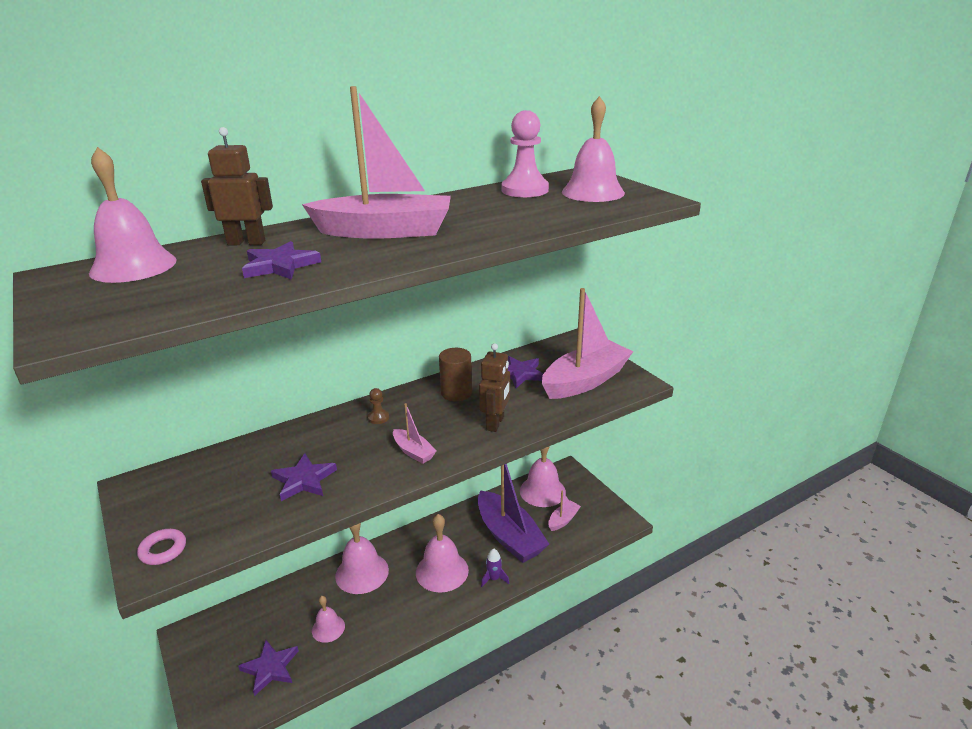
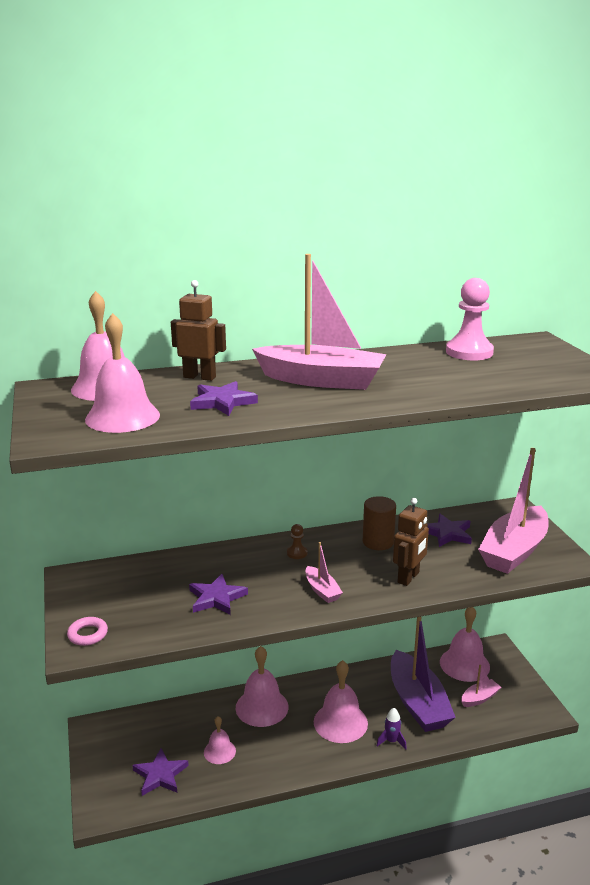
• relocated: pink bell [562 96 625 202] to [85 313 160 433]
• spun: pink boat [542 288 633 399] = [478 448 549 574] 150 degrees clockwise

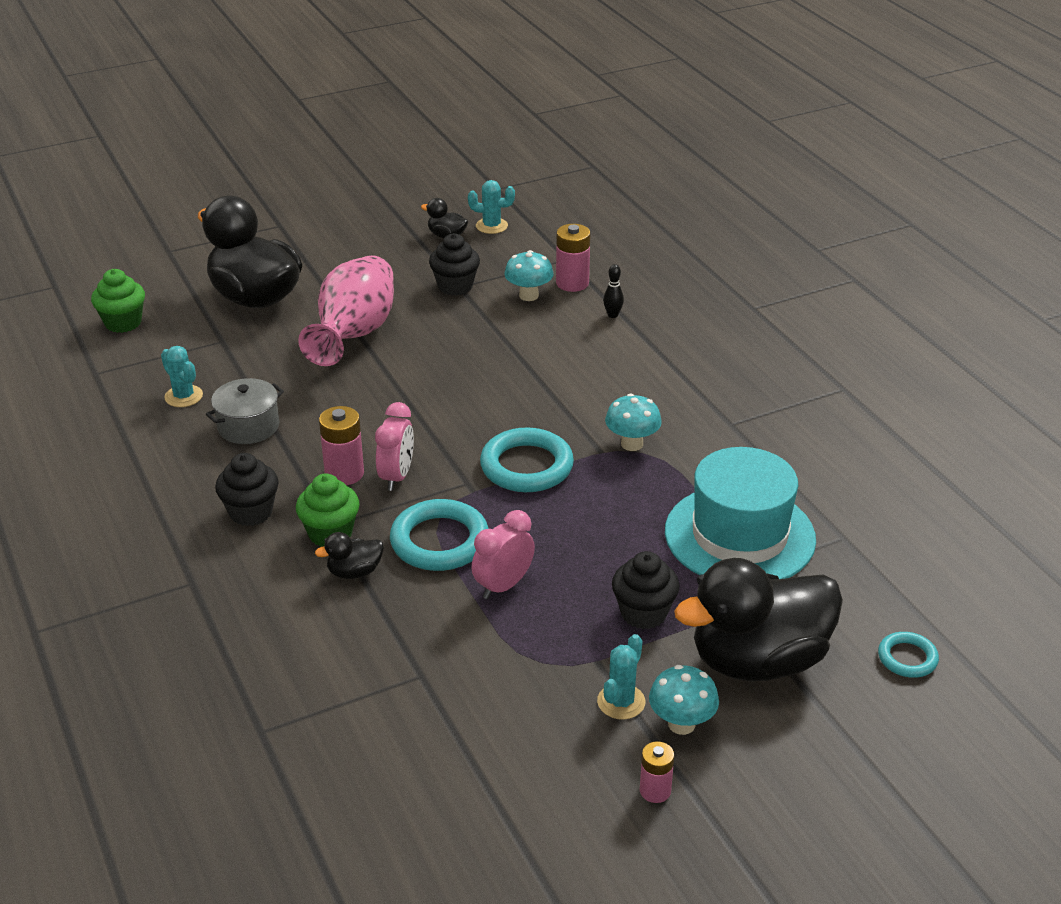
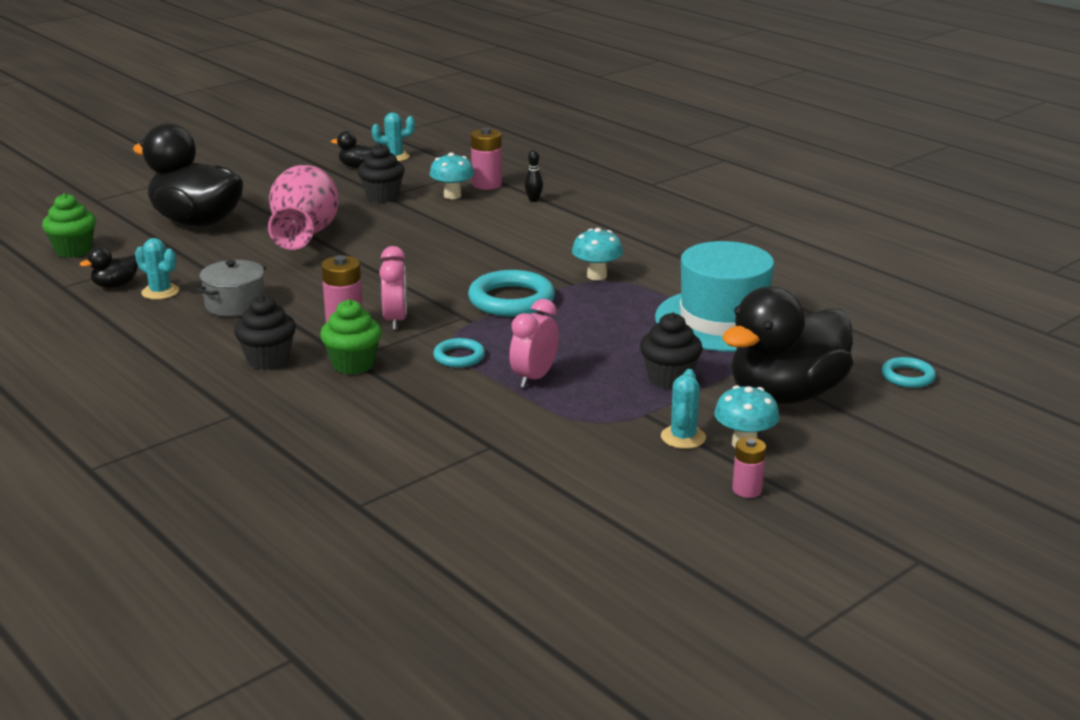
• relocated: black duck [315 532 384 579] to [80 246 138 288]
• size: turquoise ring [390 499 489 571] = [433 338 485 368] x0.55

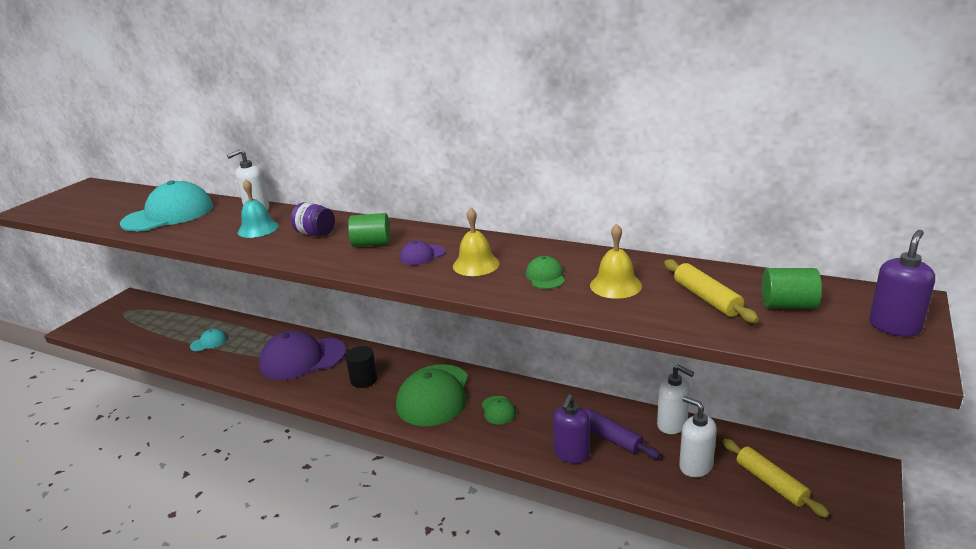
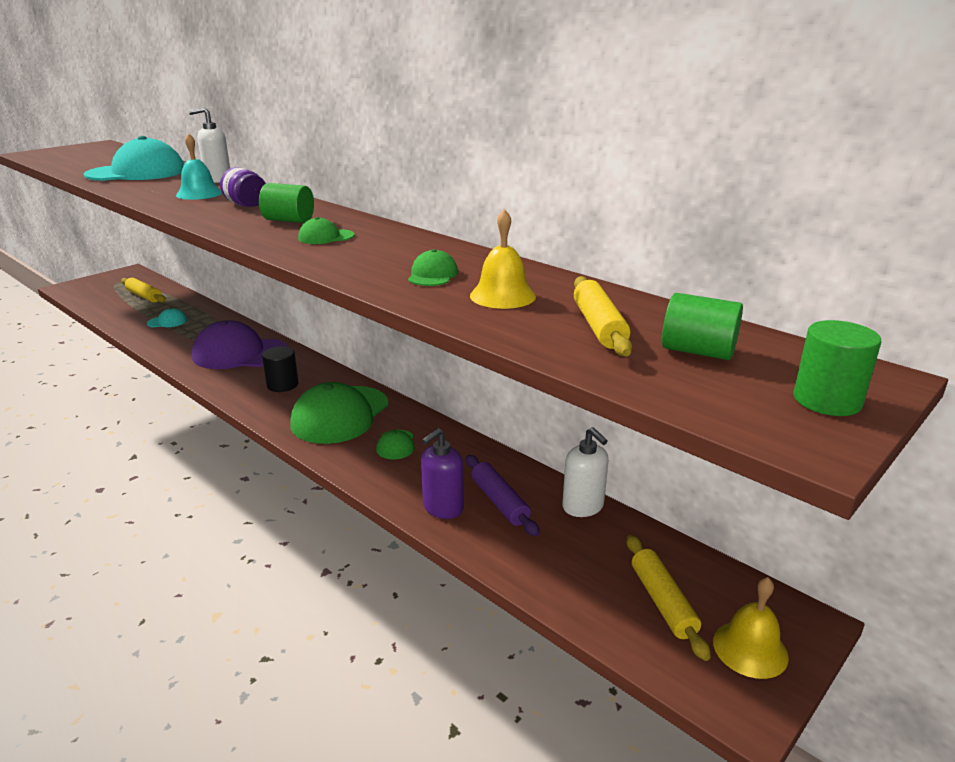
• missing: white soap dispenser [679 396 717 477]
• appeared: yellow rolling pin [121 278 166 303]
• relocated: yellow bell [453 208 500 276] to [713 577 789 679]
• exchanged: purple soap dispenser [869 230 935 337] to green cylinder [793 320 881 416]
• colour: purple cap [400 241 445 265] to green cap [298 217 355 244]

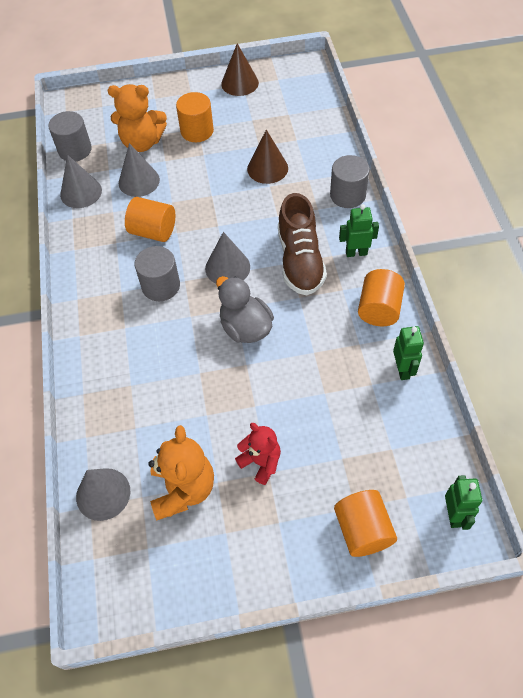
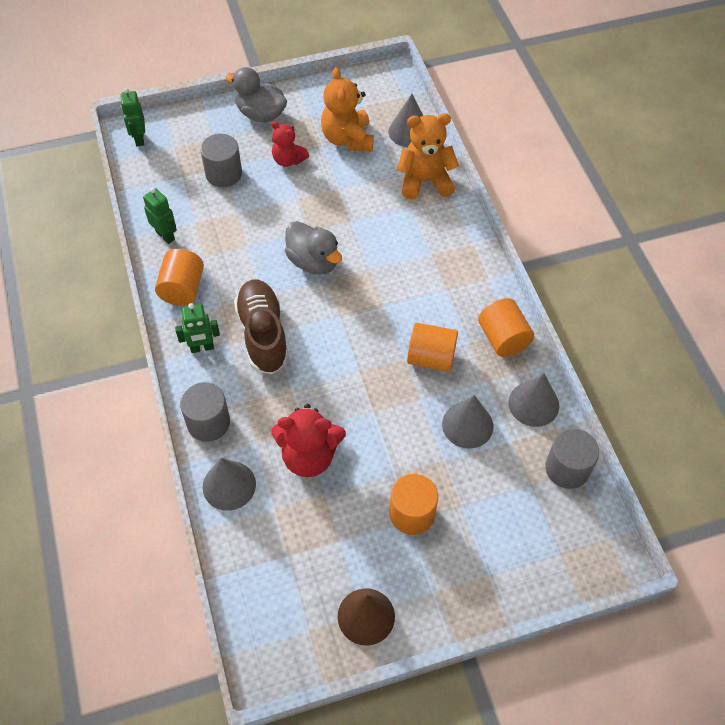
• appeared: grey duck [226 67 287 123]
• relocated: orange teddy bear [108 84 167 152] to [397 113 459 199]
• relocated: grey cylinder [135 246 180 301] to [200 134 242 187]
• relocated: grey cone [205 232 250 284] to [202 458 256 511]
• relocated: orange cylinder [334 490 397 557] to [478 298 535 357]
• exchanged: brown cone [247 130 288 184] to red teddy bear [271 404 346 477]
• spun: green robot [393 326 424 380] = [143 188 177 244] 150 degrees clockwise

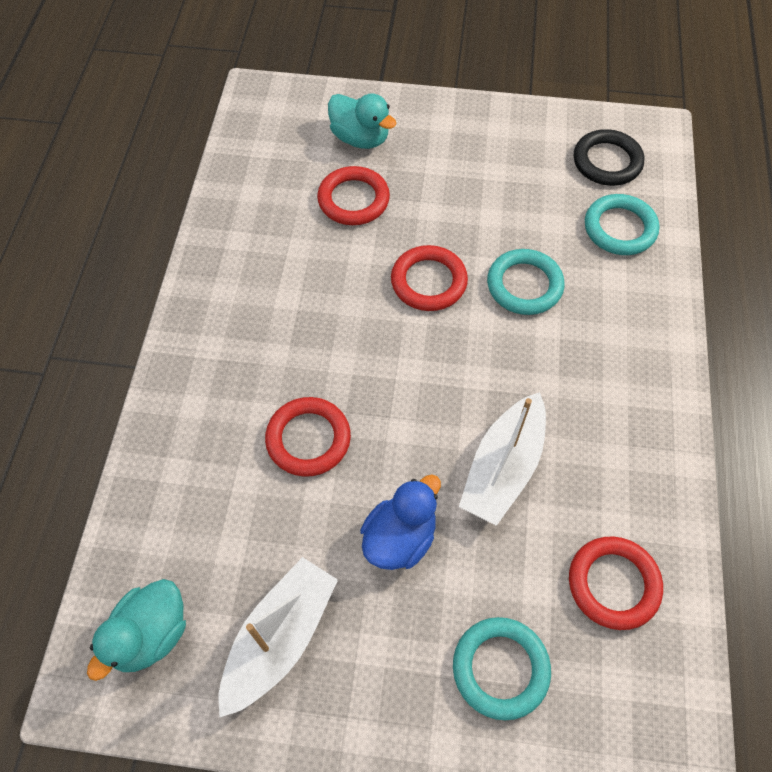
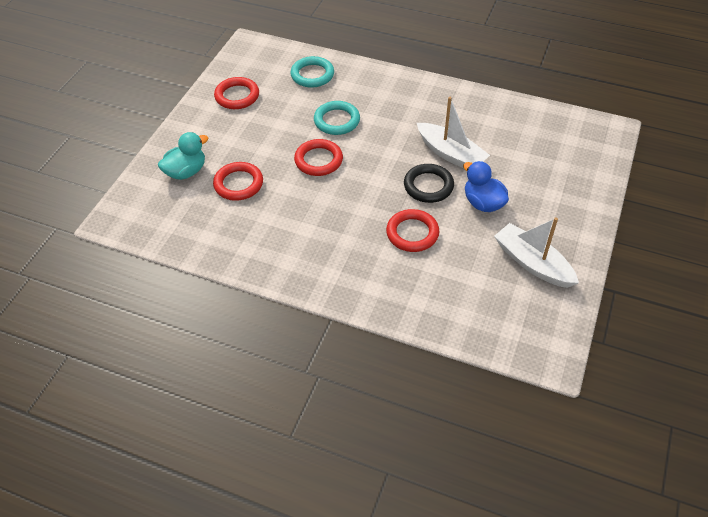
• missing: turquoise duck [87 579 186 681]
• missing: turquoise ring [453 617 551 720]
• relocated: red ring [569 536 663 630] to [214 77 259 109]
• relocated: black ring [574 129 644 186] to [404 164 454 203]

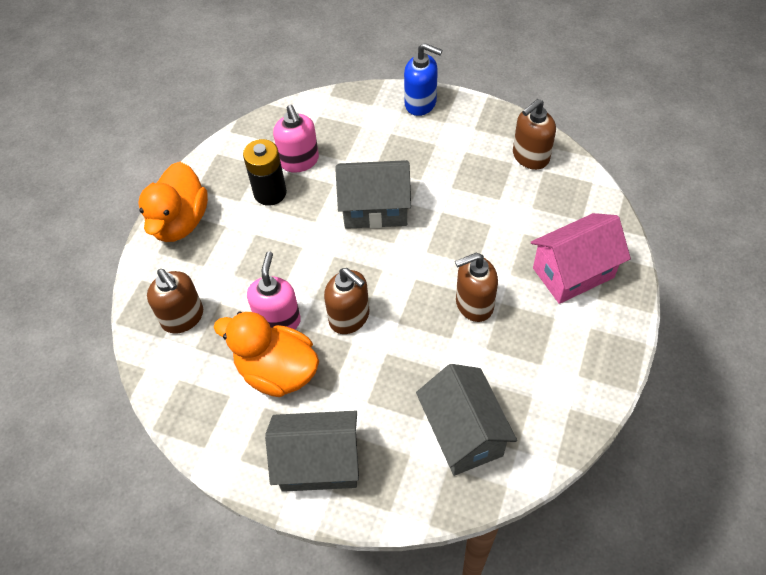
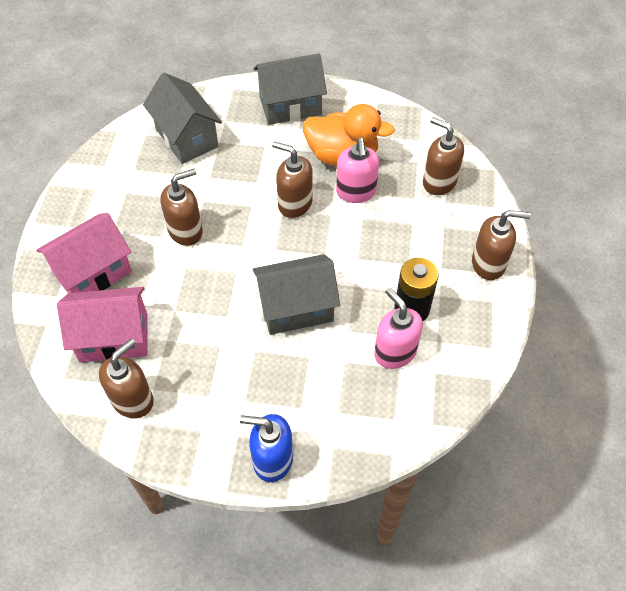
• appeared: pink house [57 287 148 362]
• exchanged: orange duck [138 162 208 242] to brown soap dispenser [472 210 530 280]

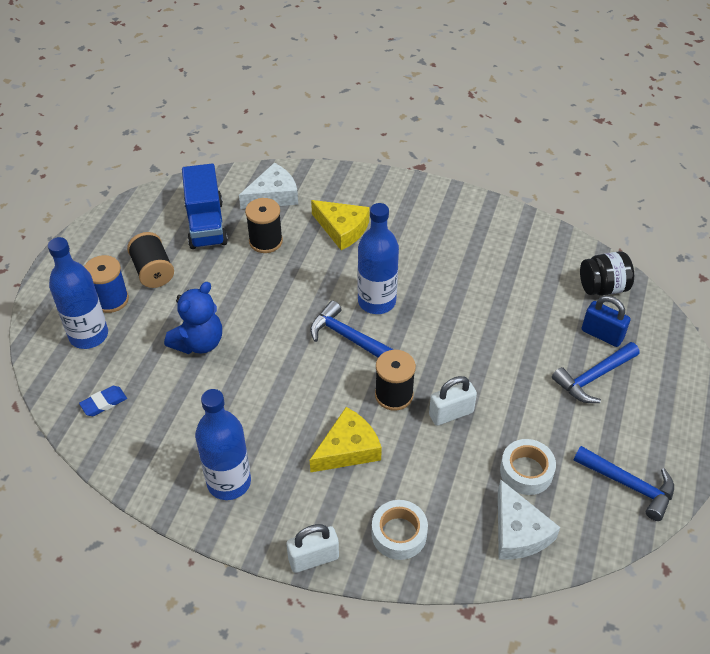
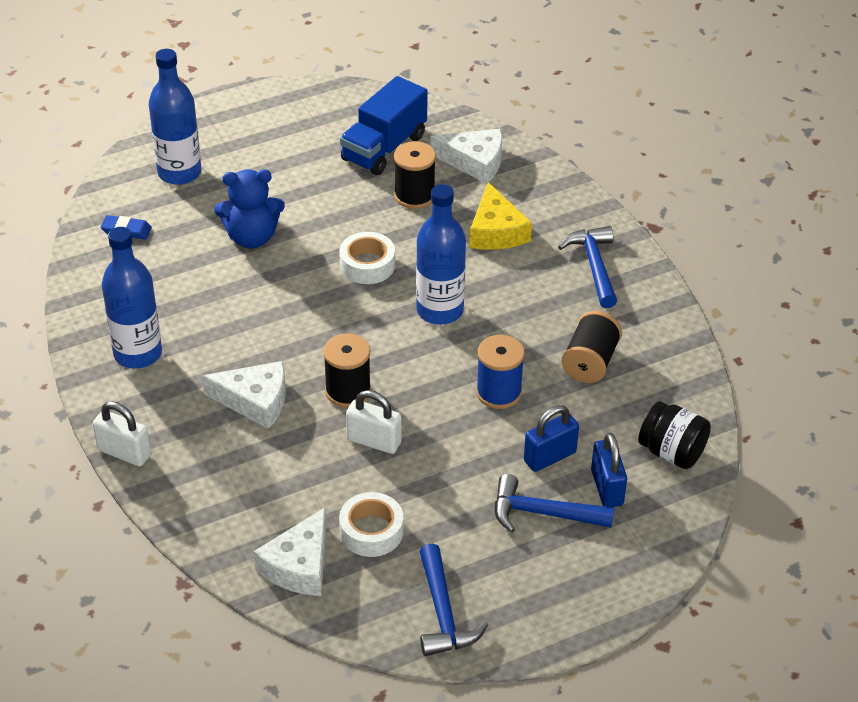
• appeared: blue padlock [524 405 579 472]
• relocated: blue spool [84 255 129 313] to [476 335 525 409]
• relocated: black spool [127 232 174 288] to [562 311 622 383]
• relocated: blue hammer [310 301 394 358] to [558 226 617 308]
• relocated: white tape [371 500 428 560] to [339 232 395 284]
• colour: yellow cheese [310 407 382 473] to white cheese [202 361 286 429]

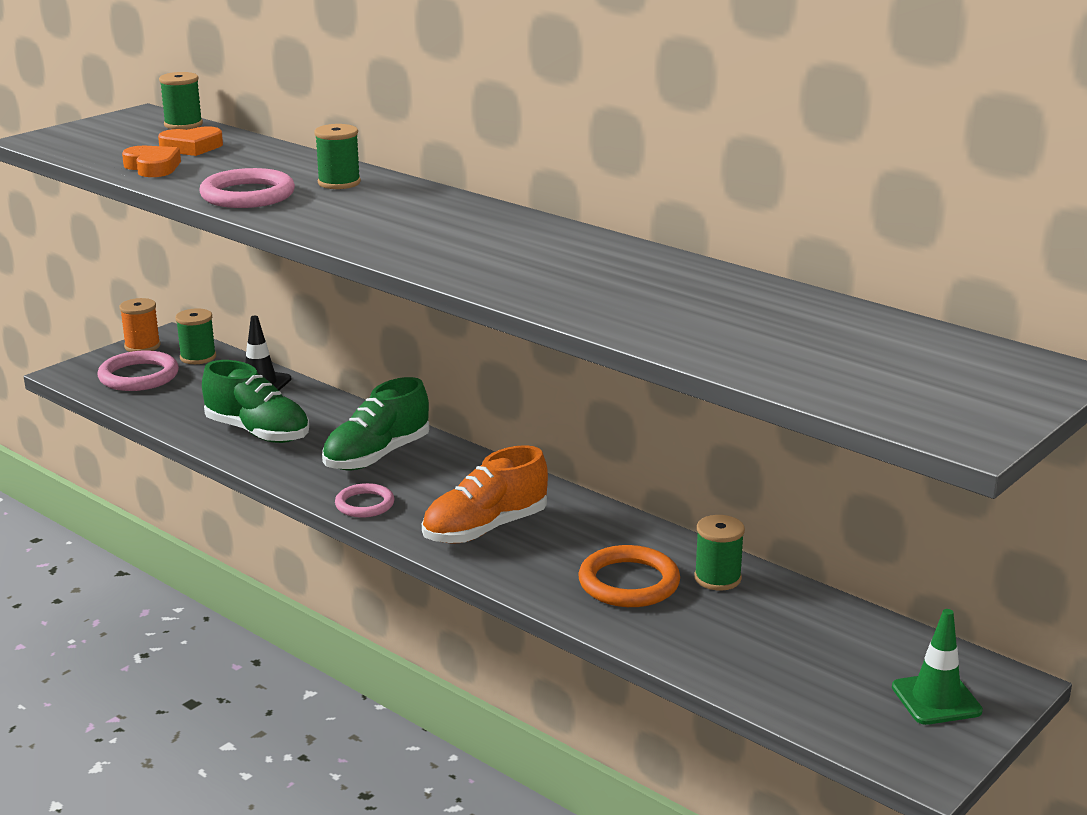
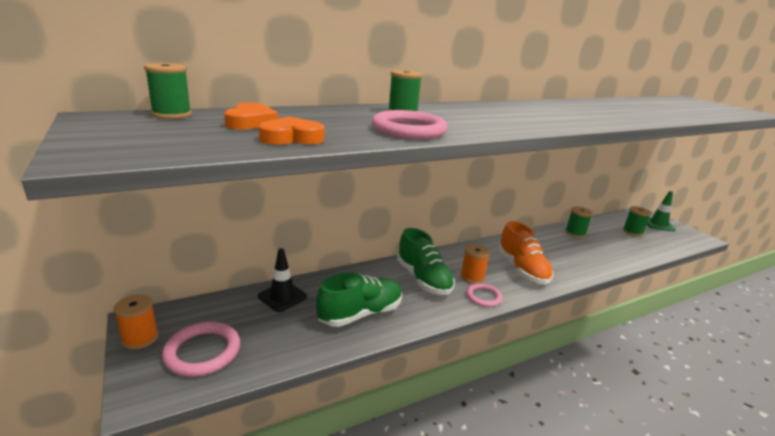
• missing: orange ring [578 545 680 607]
• appeared: orange spool [460 244 490 284]
• relocated: green spool [175 308 216 364] to [623 206 652 237]

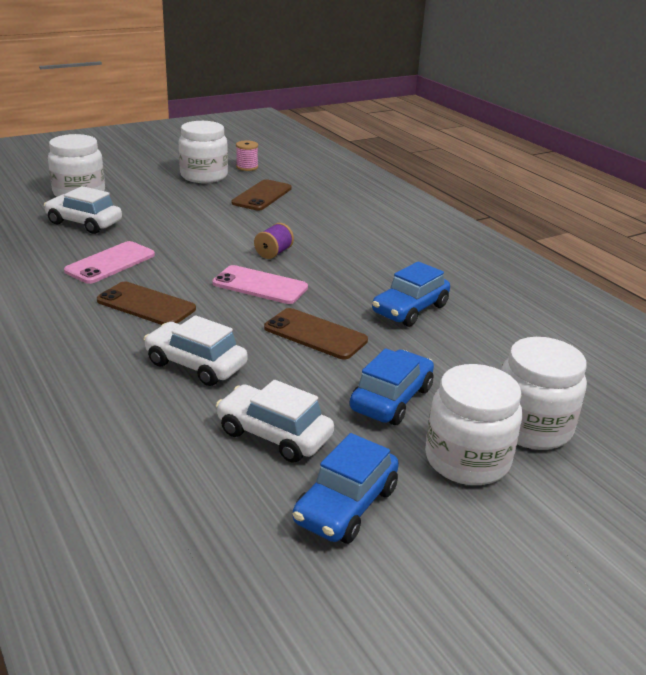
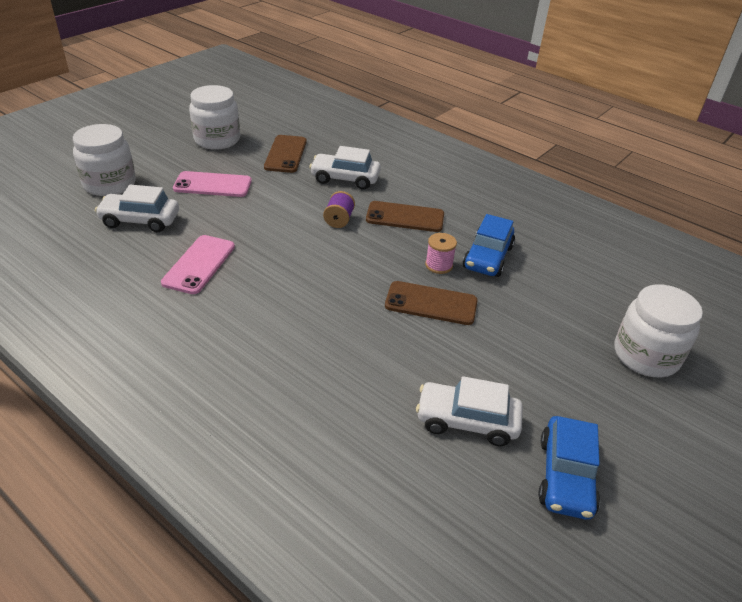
• missing: blue car [349 348 434 425]
• missing: white jar [425 364 522 485]
• relocated: brown phone [97 282 196 325] to [366 201 444 232]
• relocated: white car [144 315 248 386] to [309 146 381 190]
• relocated: pink phone [212 265 308 304] to [173 171 252 197]
• relocated: pink spool [236 140 258 171] to [425 233 457 274]

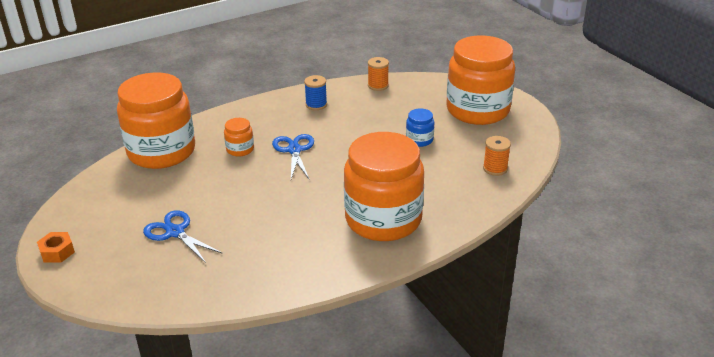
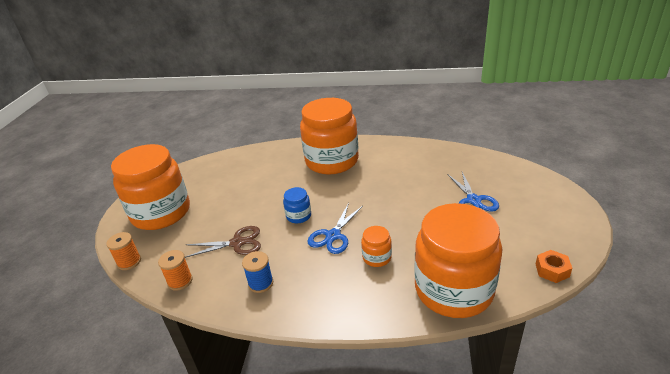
• appeared: brown scissors [185 226 261 258]
• relocated: orange nut [37 232 75 263] to [536 250 572 283]
• relocated: blue jar [406 108 434 147] to [283 187 311 223]
• relocated: orange spool [483 136 511 176] to [106 232 141 270]

